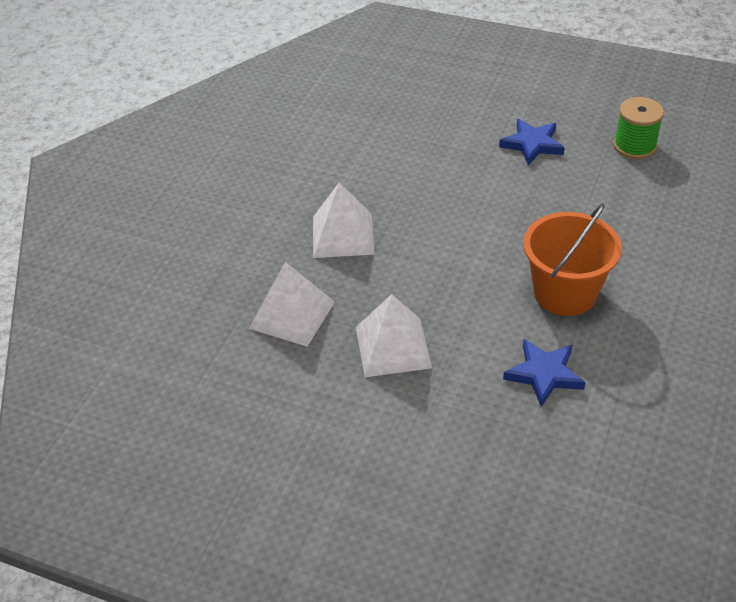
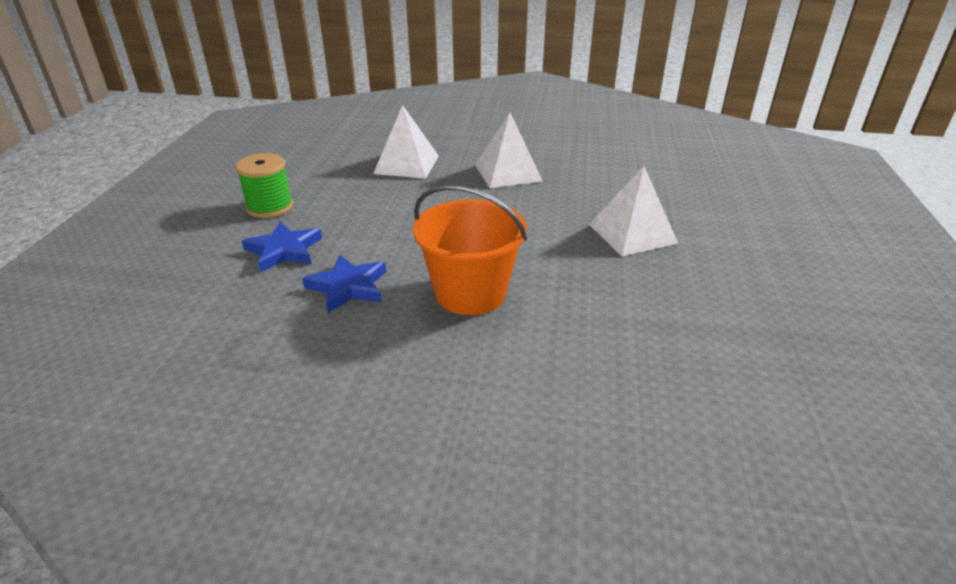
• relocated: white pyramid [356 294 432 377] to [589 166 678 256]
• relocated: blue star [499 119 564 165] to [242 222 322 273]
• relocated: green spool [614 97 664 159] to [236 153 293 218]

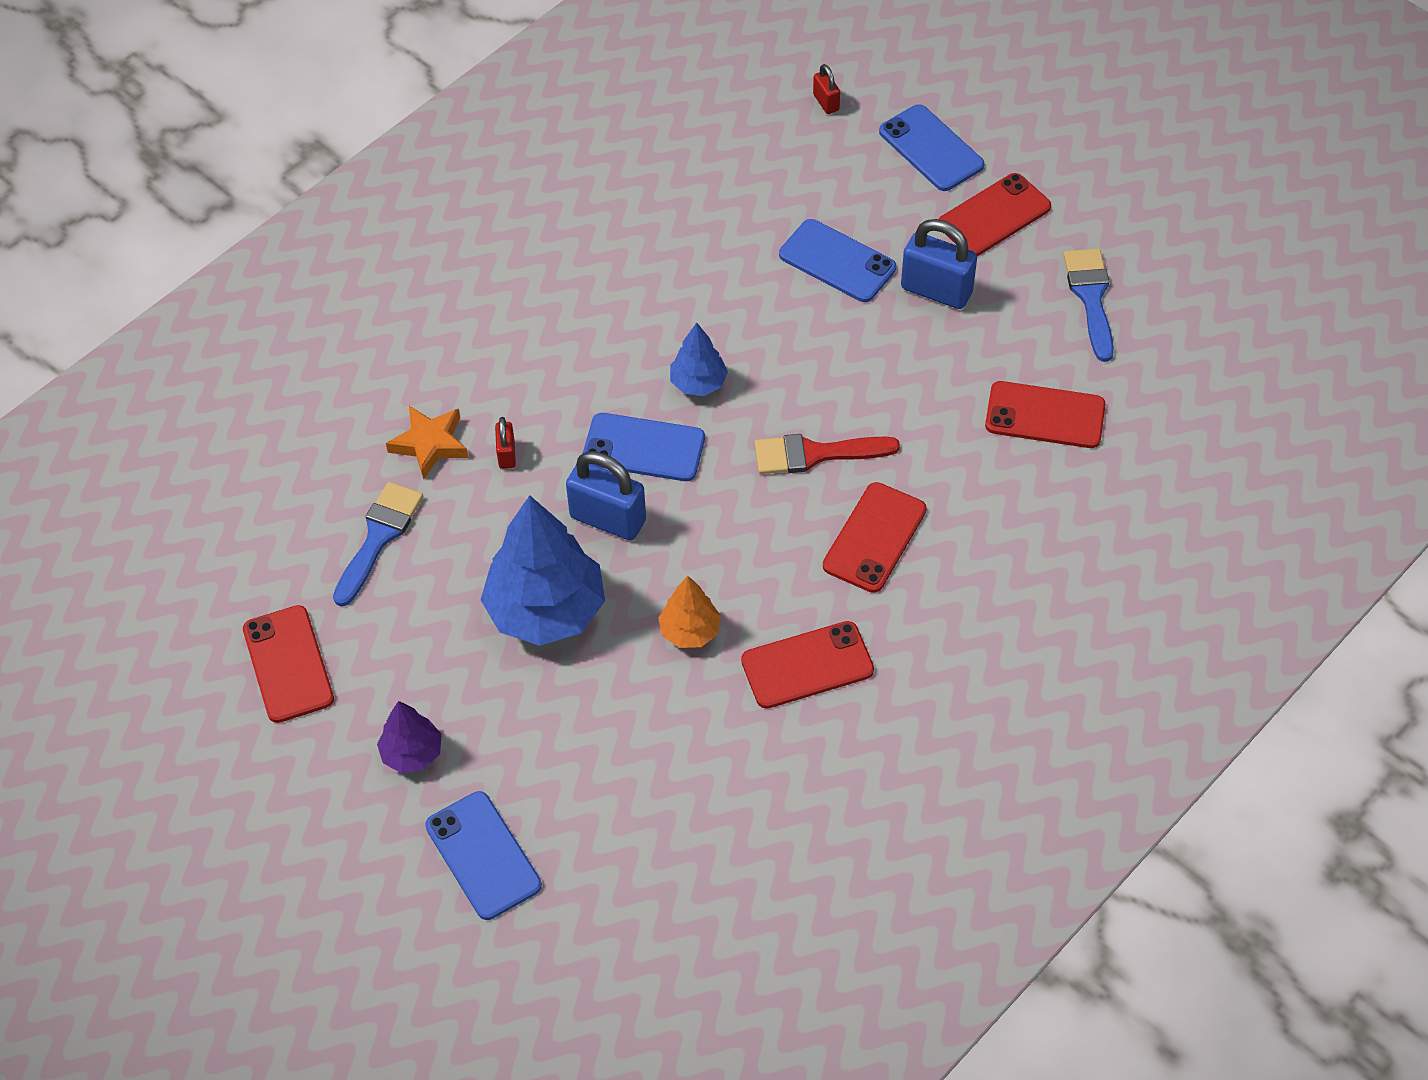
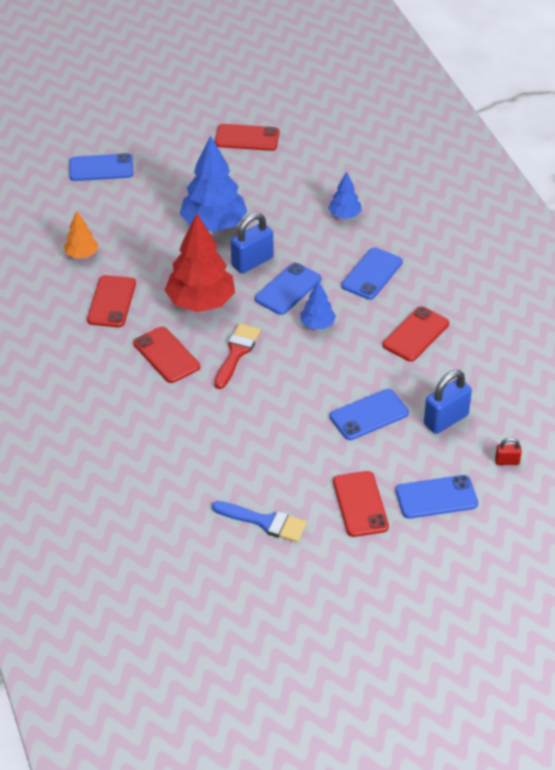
• missing: blue brush [333 482 423 607]
• missing: purple tree [377 701 442 773]
• missing: red padlock [495 417 516 469]
• appeared: red tree [165 214 235 312]
• appeared: blue phone [341 247 403 300]
• relocated: orange tree [658 576 721 648] to [64 211 98 258]
• relocated: blue padlock [901 219 977 309] to [424 370 472 434]
• relocated: red phone [985 381 1106 448] to [383 307 449 362]
• exchanged: orange star [386 406 469 480] to blue tree [328 172 362 219]

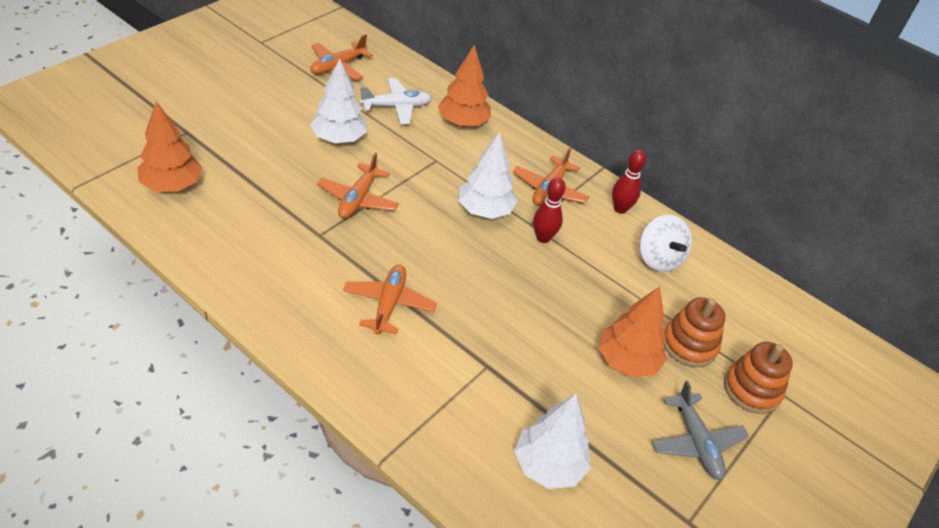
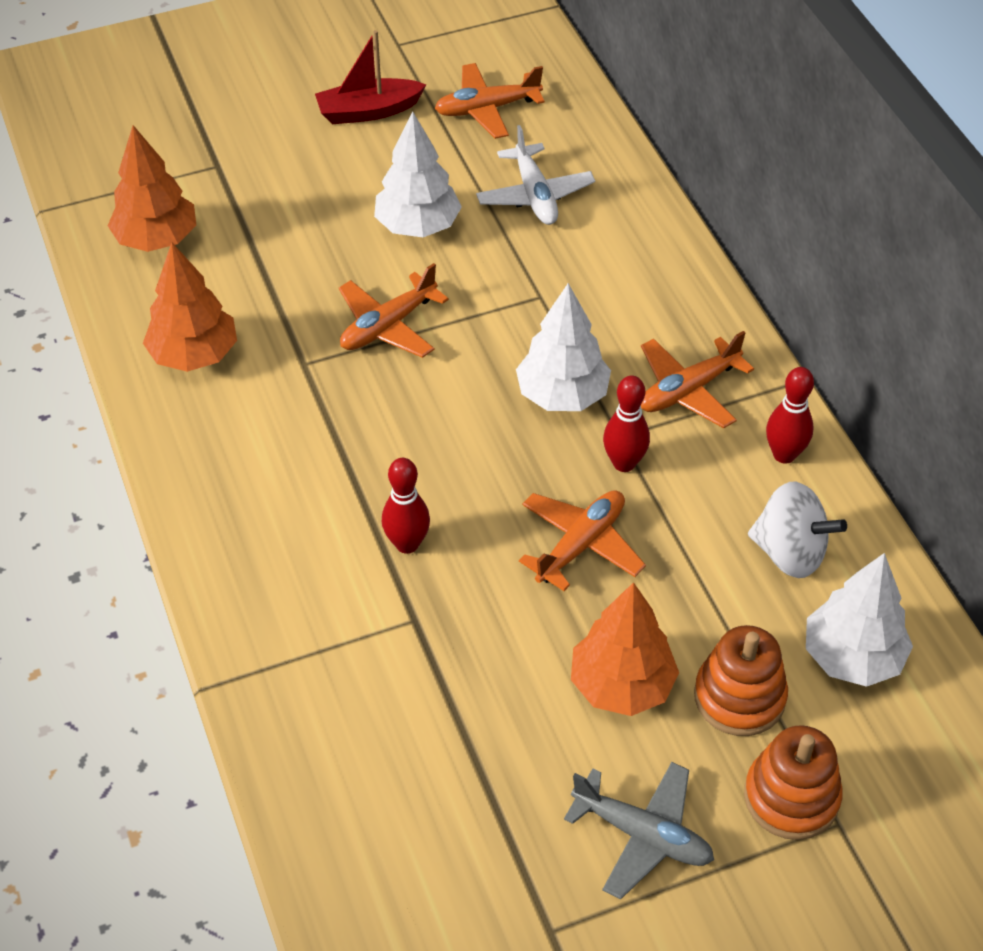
• appeared: red boat [315 30 426 124]
• appeared: red bowling pin [382 458 430 554]
• relocated: orange plane [343 264 437 335] to [519 490 646 591]
• relocated: orange tree [438 45 491 127] to [143 243 237 372]
• relocated: white tree [514 394 591 489] to [806 553 913 687]
• spun: white plane [359 78 432 125] = [476 125 595 225] 60 degrees clockwise
• spun: white spinning top [639 215 692 272] = [748 482 847 578] 75 degrees counterclockwise
• spun: grey plane [651 381 749 480] = [564 762 714 899] 75 degrees counterclockwise

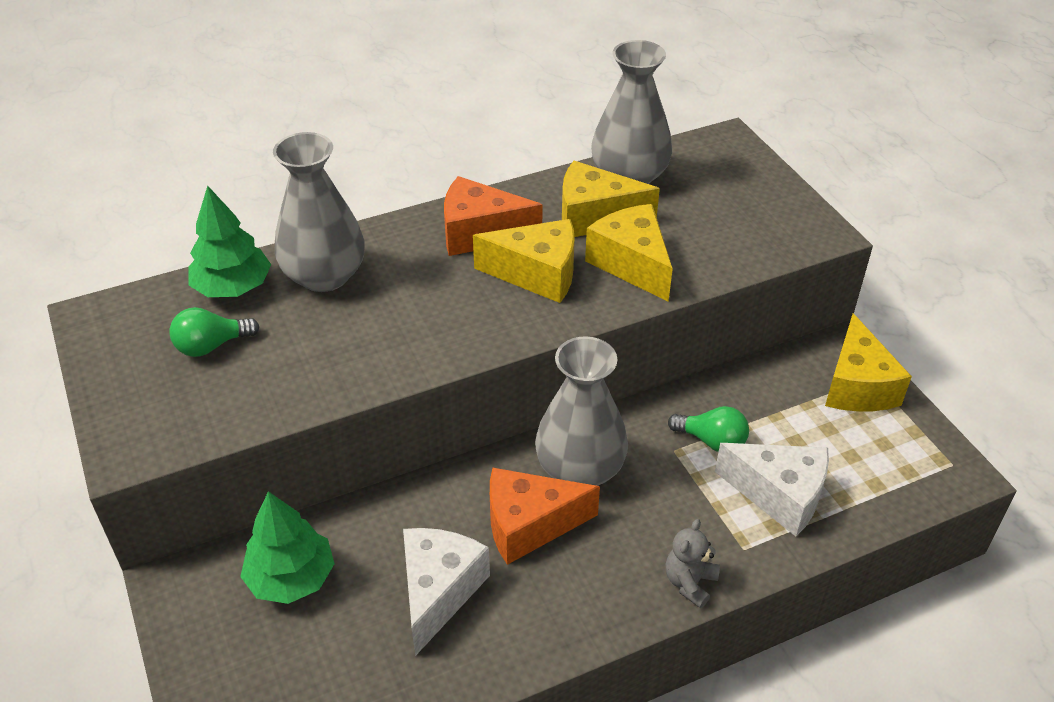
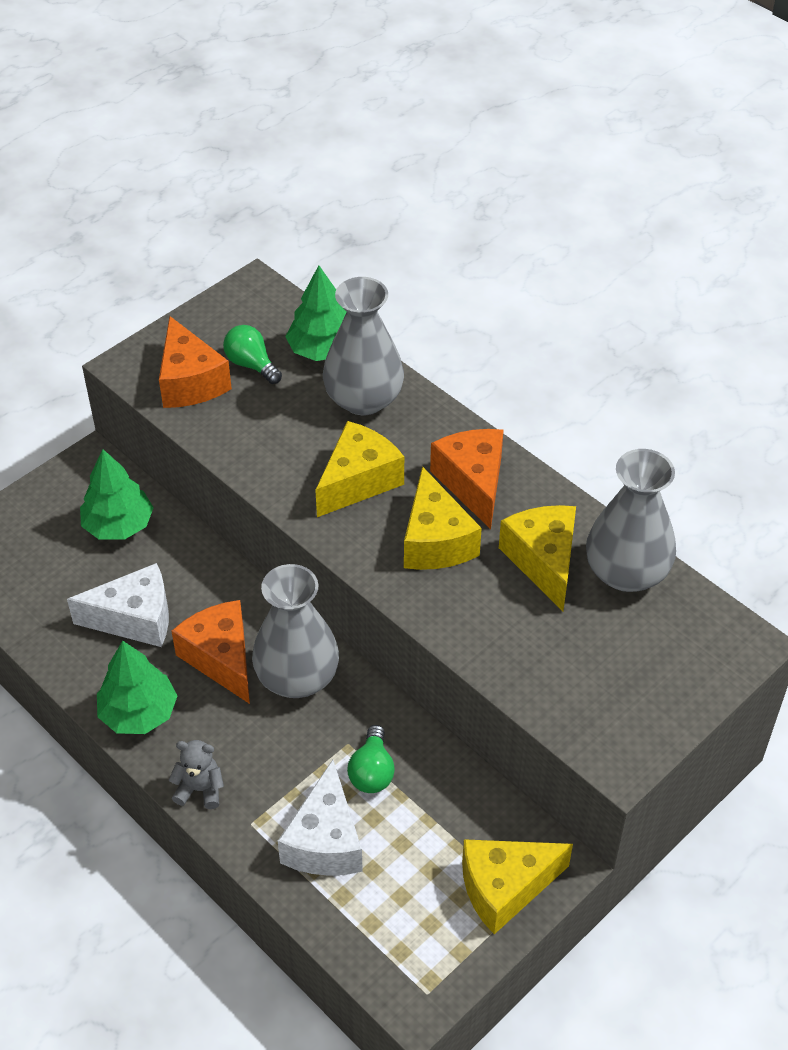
• appeared: green tree [97 641 178 734]
• appeared: orange cheese [159 316 232 408]
• relocated: yellow cheese [585 204 673 302] to [315 421 404 517]

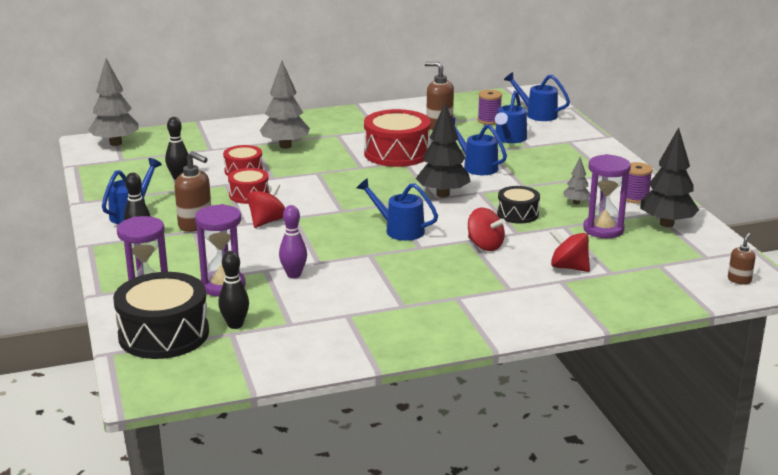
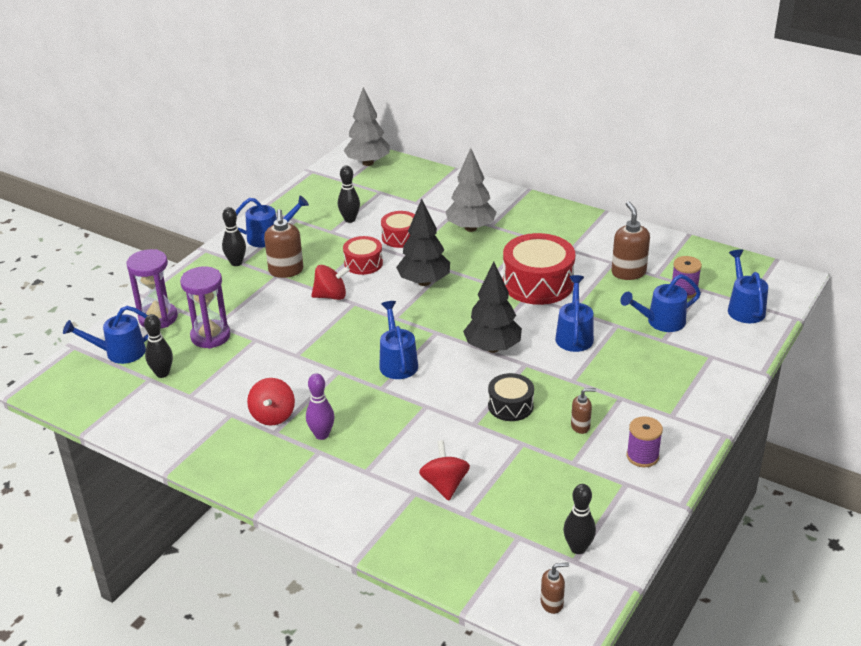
• missing: purple hourglass [583 154 631 238]
• appeared: black bowling pin [563 484 596 554]
• relocated: purple bowling pin [279 205 307 278] to [306 373 335 440]
• relocated: red spinning top [468 208 505 251] to [247 378 295 426]
• relocated: black tree [640 127 699 227] to [396 199 450 286]
• exchanged: black drum [113 272 209 359] to blue watering can [63 306 148 364]
• exchanged: grey tree [563 157 590 204] to brown soap dispenser [571 388 596 434]

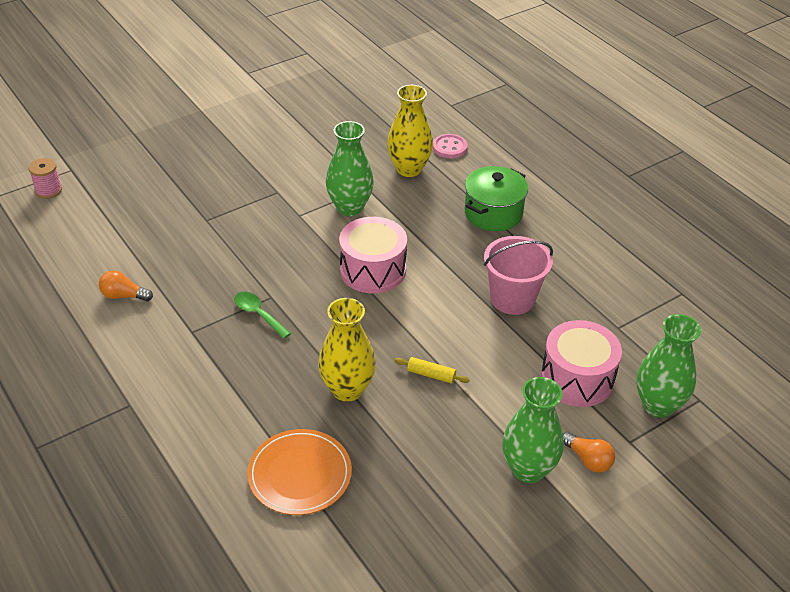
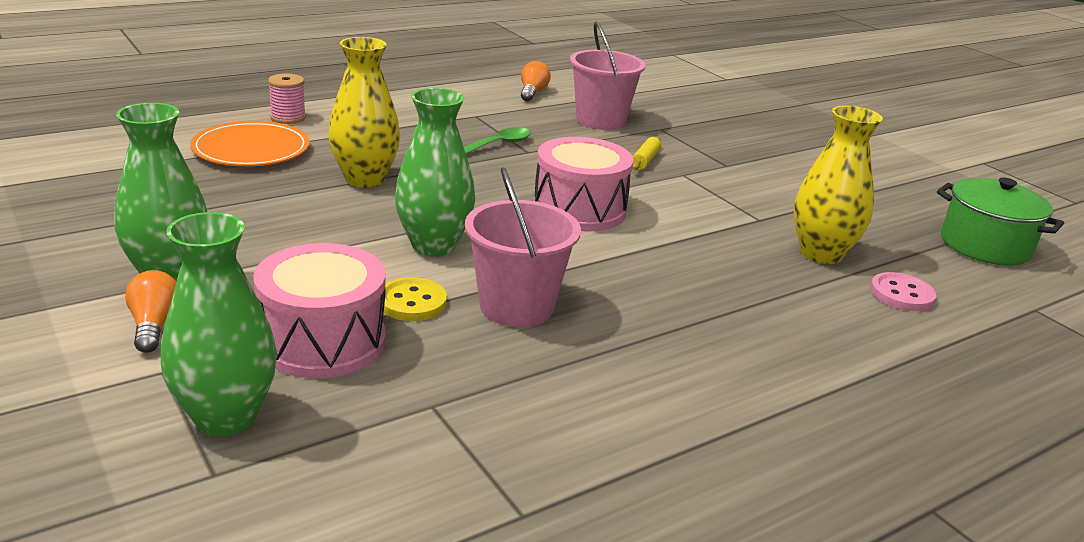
• appeared: yellow button [384 278 447 321]
• appeared: pink bucket [570 22 646 130]
• relocated: pink spool [29 158 62 199] to [268 73 306 124]
• relocated: green vase [326 121 374 216] to [395 88 475 256]
• relocated: yellow rolling pin [394 357 470 384] to [632 137 661 170]
• relocated: green pot [465 166 528 231] to [937 178 1064 266]
• spun: orange light bulb [563 432 615 473] = [125 270 176 353] 120 degrees clockwise

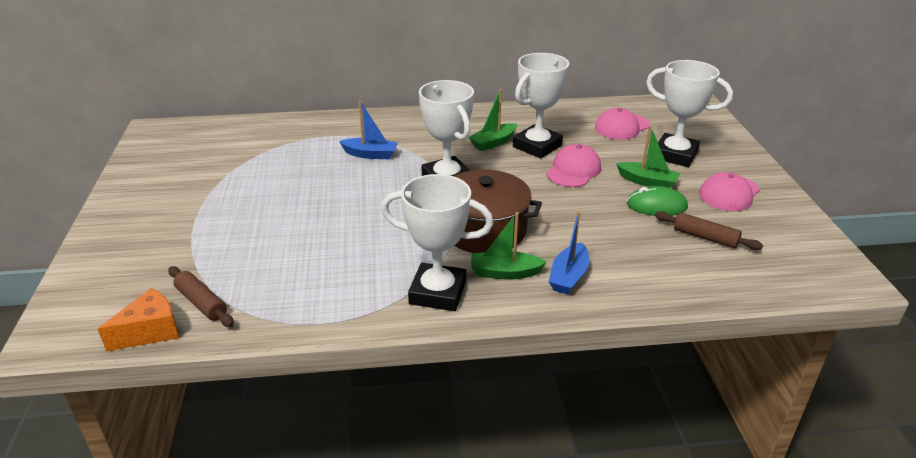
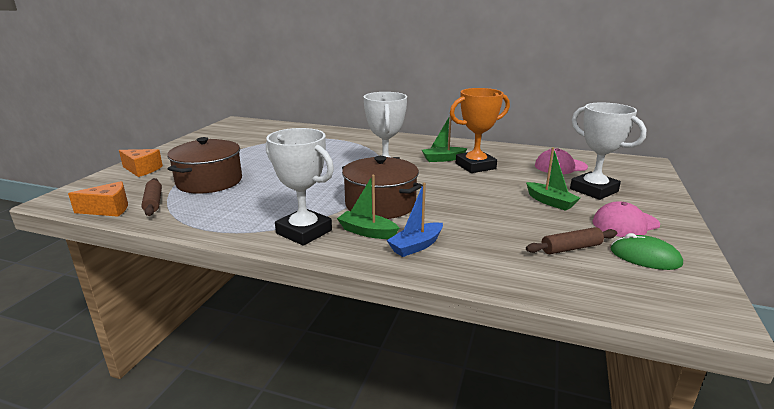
• missing: blue boat [339 101 398 159]
• missing: pink cap [546 144 601 187]
• appeared: orange cheese [119 149 163 177]
• appeared: brown pot [167 137 242 194]
• relocated: green mouse [627 186 688 216] to [611 233 683 270]
• colour: white trophy [513 53 569 158] to orange trophy [450 88 510 173]
• spun: brown rolling pin [655 211 763 250] = [526 227 617 254] 75 degrees counterclockwise

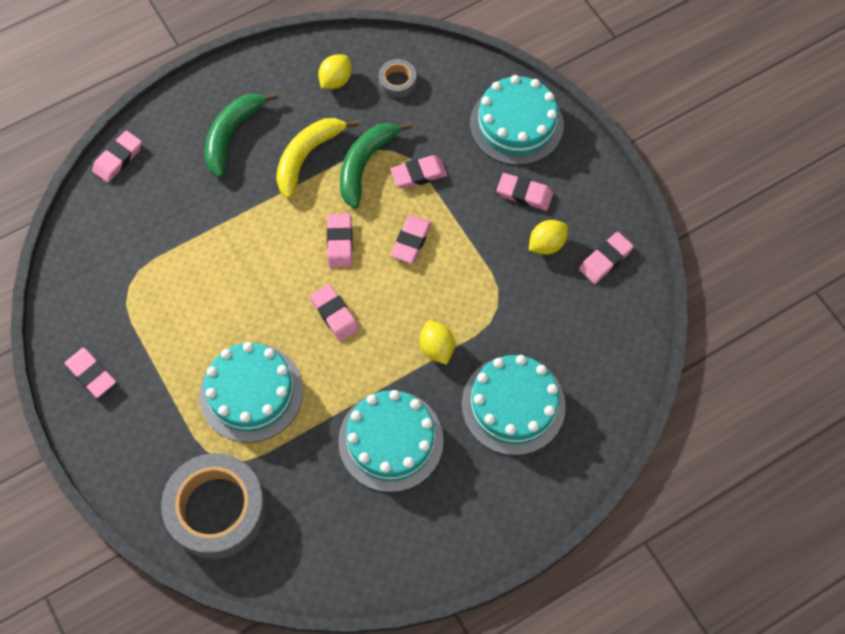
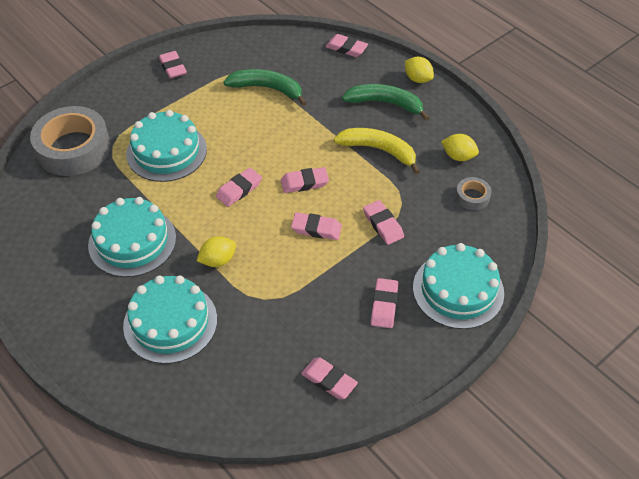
• relocated: green banana [340 122 412 209] to [223 69 306 106]
• relocated: yellow lemon [529 220 568 255] to [405 57 434 83]
• spun: pink eraser [65 348 116 398] = [159 51 187 79] 60 degrees counterclockwise

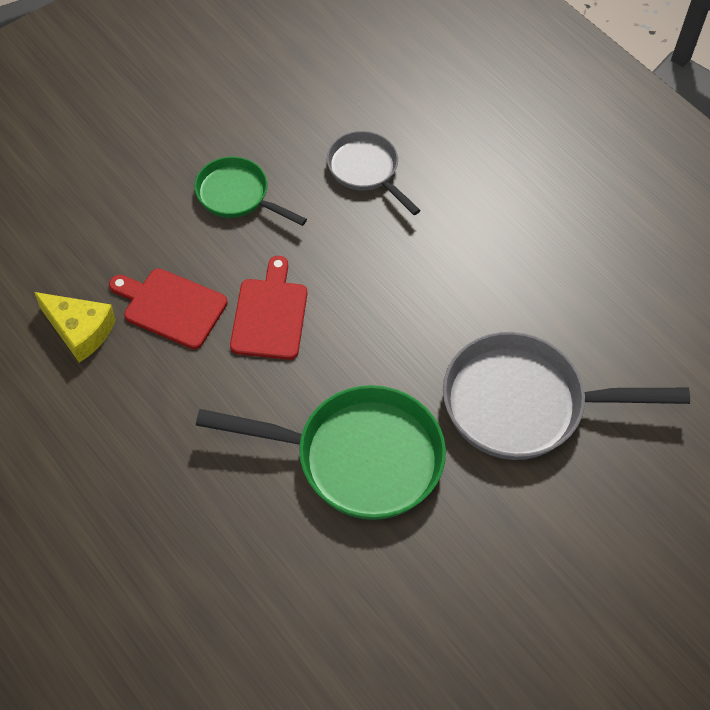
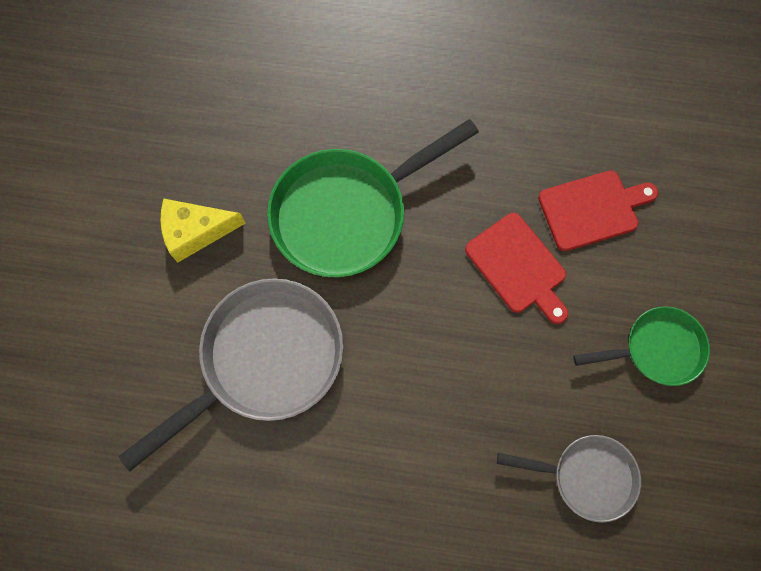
• relocated: yellow cheese [34 292 116 362] to [160 198 246 262]

